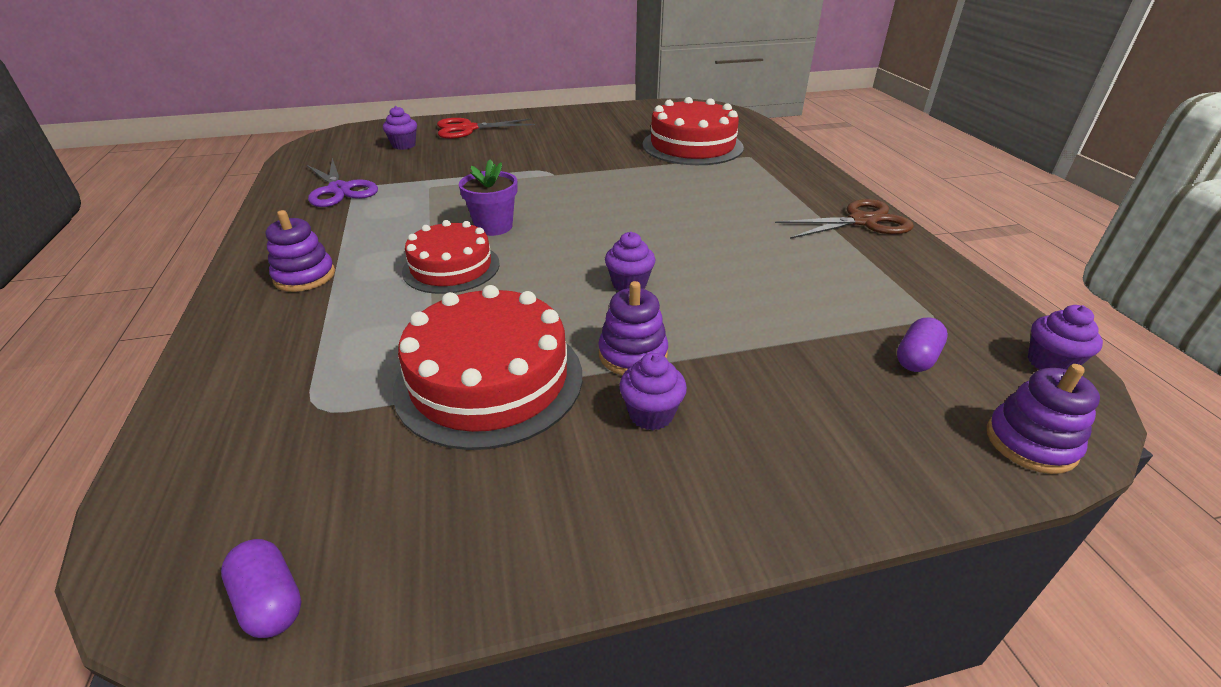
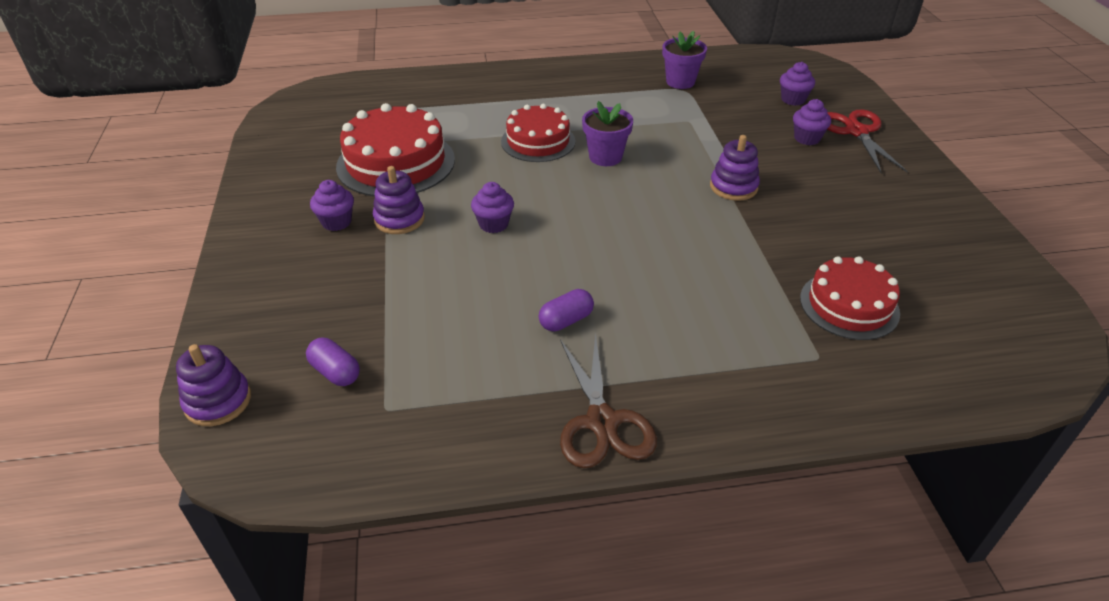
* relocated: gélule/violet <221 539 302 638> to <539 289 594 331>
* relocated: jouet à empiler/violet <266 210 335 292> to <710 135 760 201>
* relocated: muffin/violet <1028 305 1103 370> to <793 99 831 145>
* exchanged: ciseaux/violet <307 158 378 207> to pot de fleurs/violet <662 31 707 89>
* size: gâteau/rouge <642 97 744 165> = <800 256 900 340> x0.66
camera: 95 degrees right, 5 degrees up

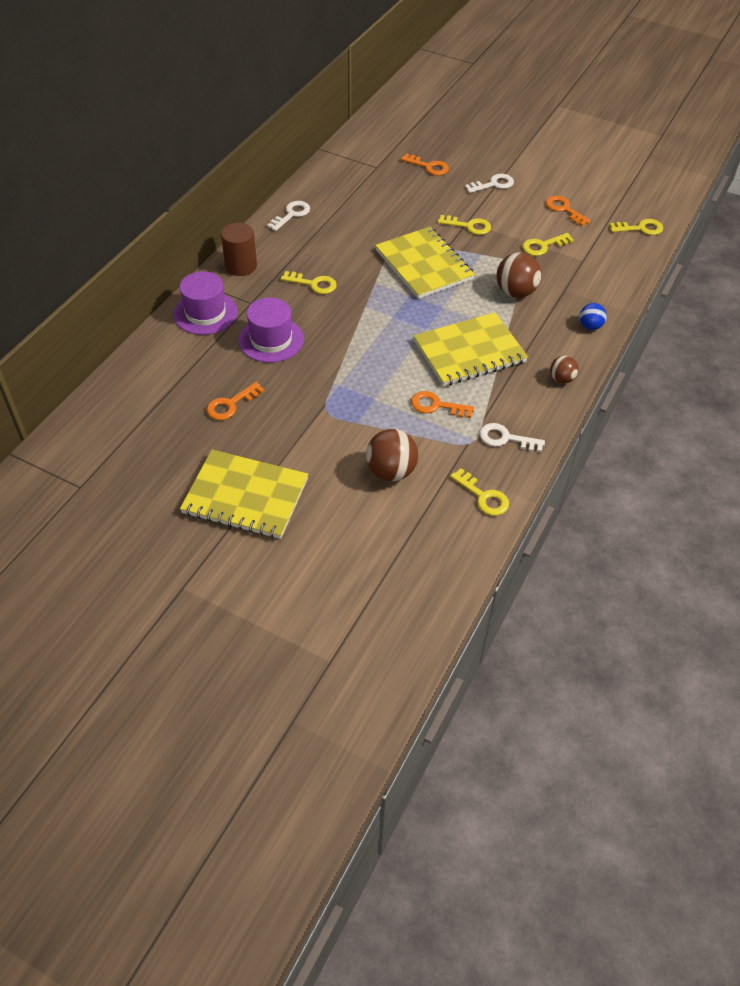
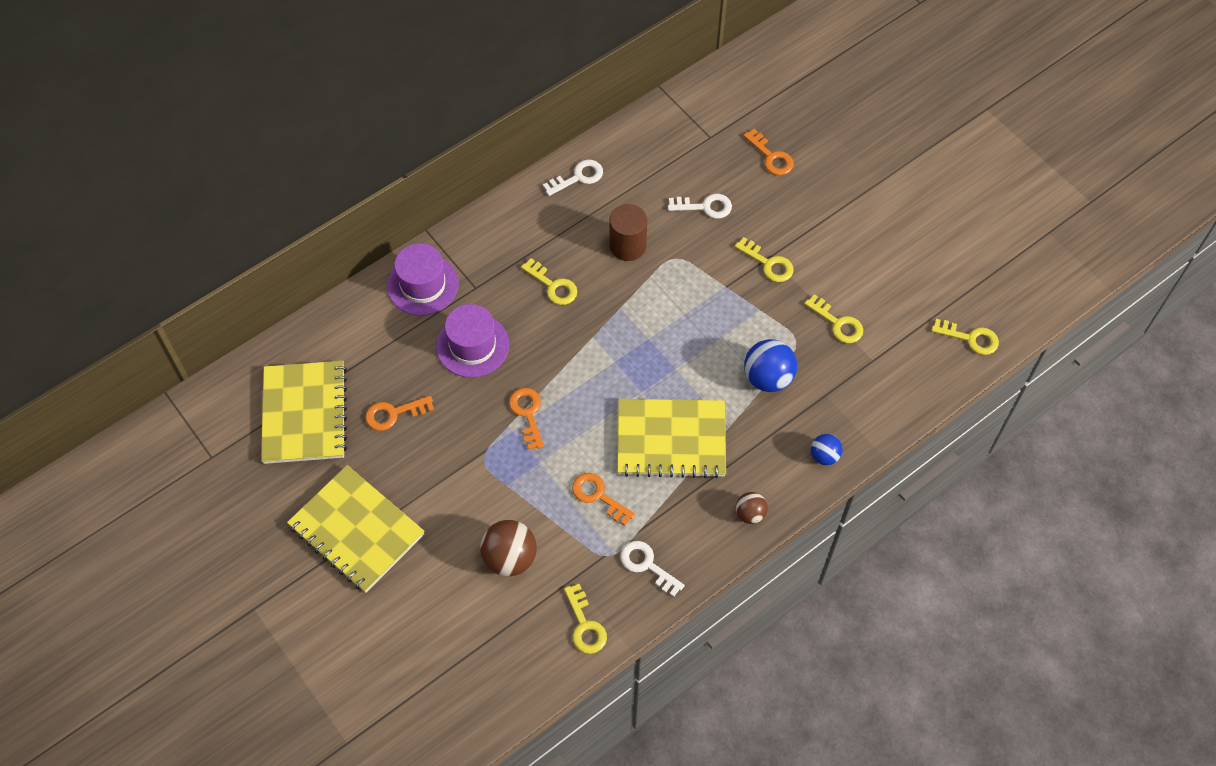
* relocated: cylindre/marron <221 223 257 276> to <610 204 647 261>
* relocated: carnet/jaune <375 227 475 299> to <261 361 347 464>
* relocated: clé/blanc <465 174 514 193> to <668 194 732 219>
* relocated: clé/orange <546 196 591 226> to <509 388 544 450>
* colour: balle/marron <497 252 541 298> to balle/bleu <744 339 797 392>
* spun: clé/jaune <522 233 574 256> = <804 294 863 343> 135 degrees counterclockwise
camera: 25 degrees right, 10 degrees up

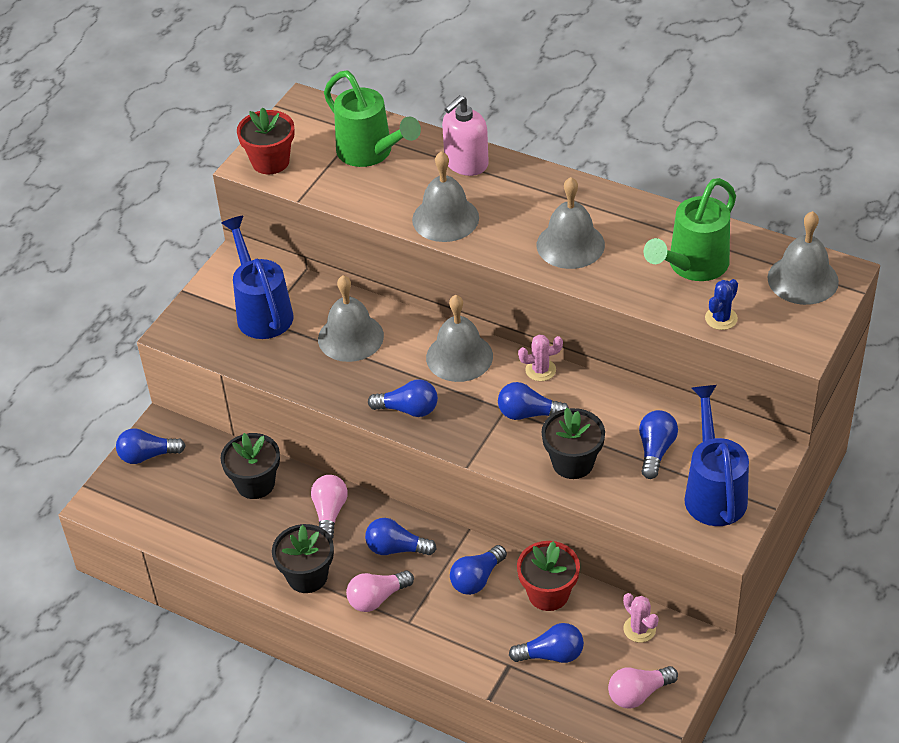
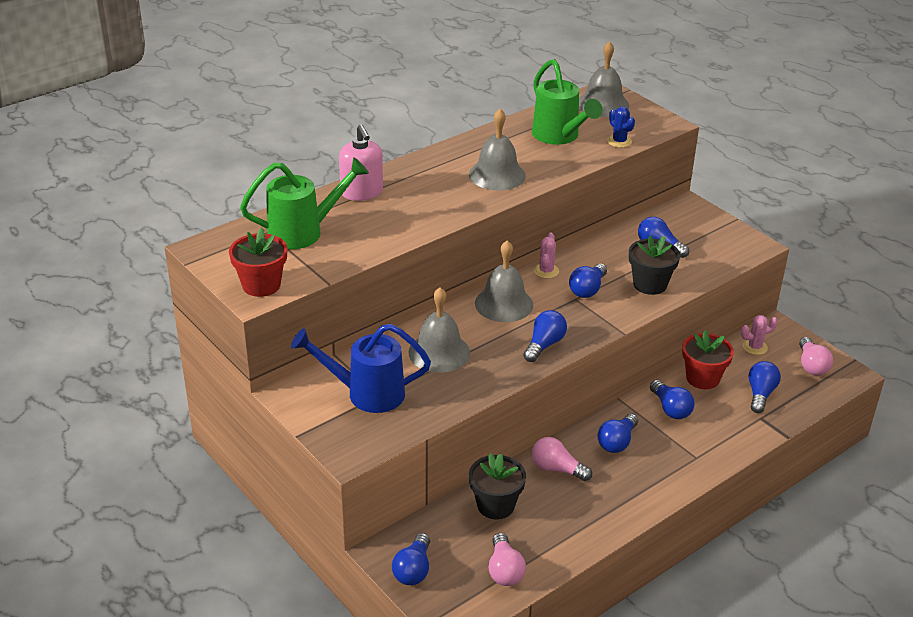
* missing: pot de fleurs/noir <272 524 334 593>
* missing: cloche/gris <412 151 479 242>
* missing: arrosoir/bleu <684 385 749 526>
* relocated: ampoule/rose <346 570 414 612> to <488 533 526 586>
camera: 70 degrees left, 10 degrees down

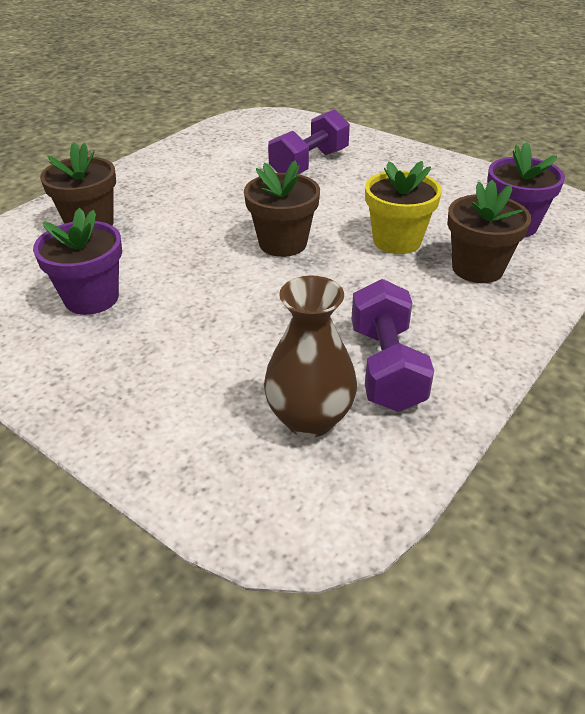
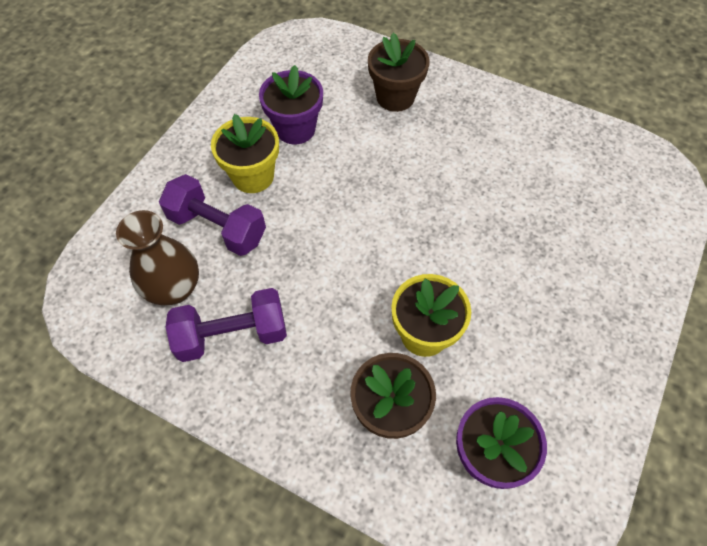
* missing: pot de fleurs/marron <244 160 320 257>
* appeared: pot de fleurs/jaune <211 114 279 193>
* relocated: haltère/violet <268 109 350 174> to <159 174 266 256>
camera: 80 degrees right, 20 degrees up

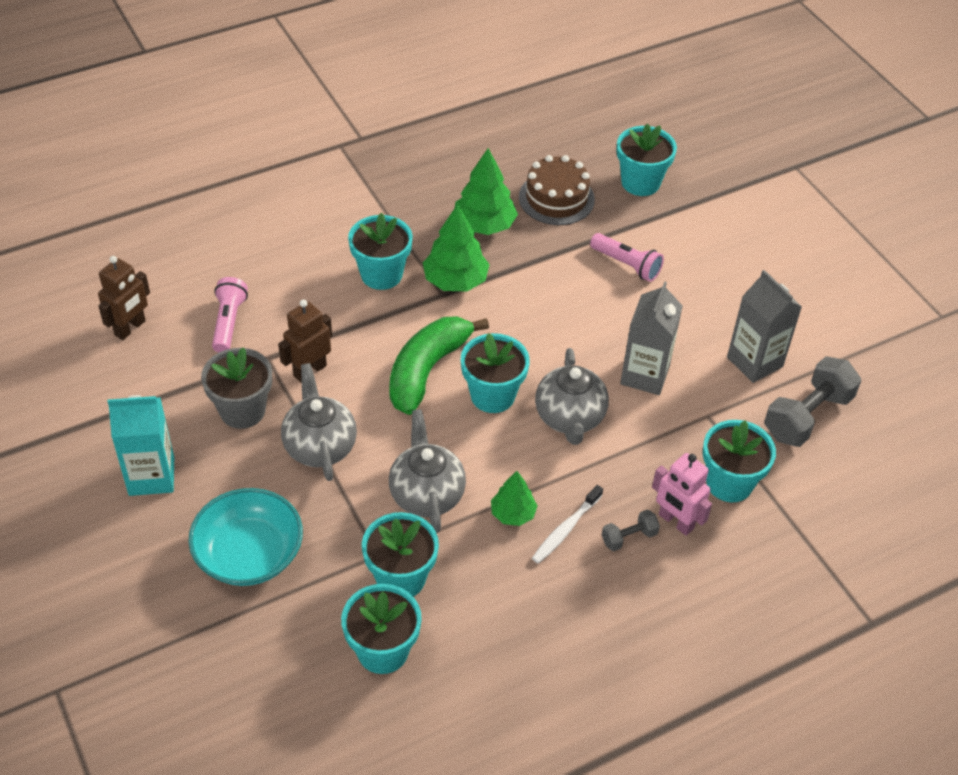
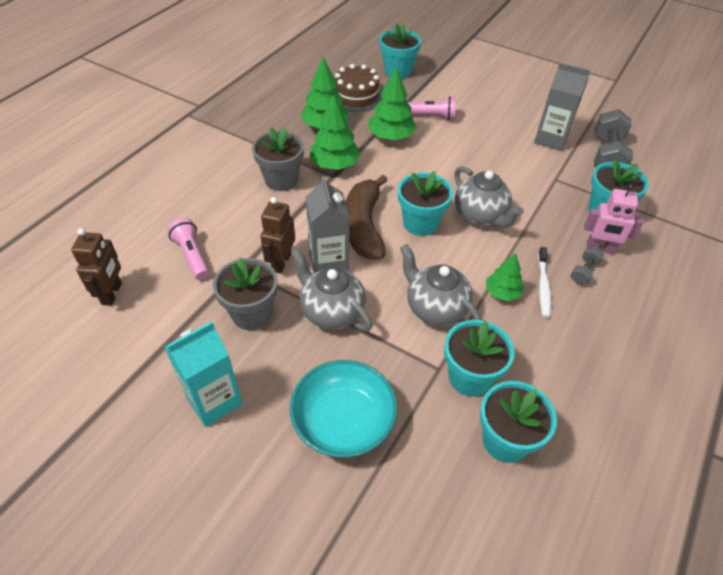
* appeared: arbre/vert <368 67 417 140>
* relocated: brique de lait/gris <620 281 683 395> to <306 176 350 273>
* colour: pot de fleurs/turquoise <348 213 413 290> to pot de fleurs/gris <252 127 304 191>
* colour: banane/vert <389 317 489 415> to banane/marron <345 175 388 259>
camera: 30 degrees left, 0 degrees up

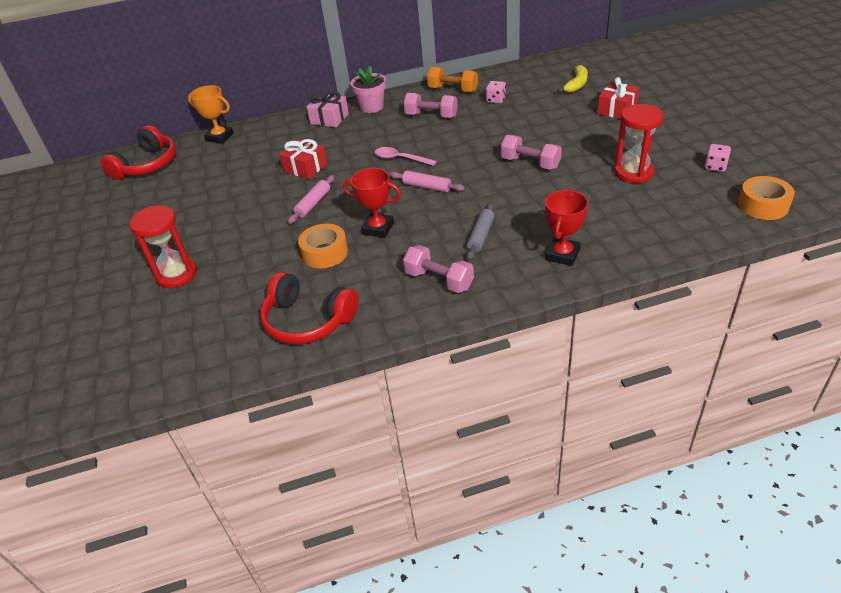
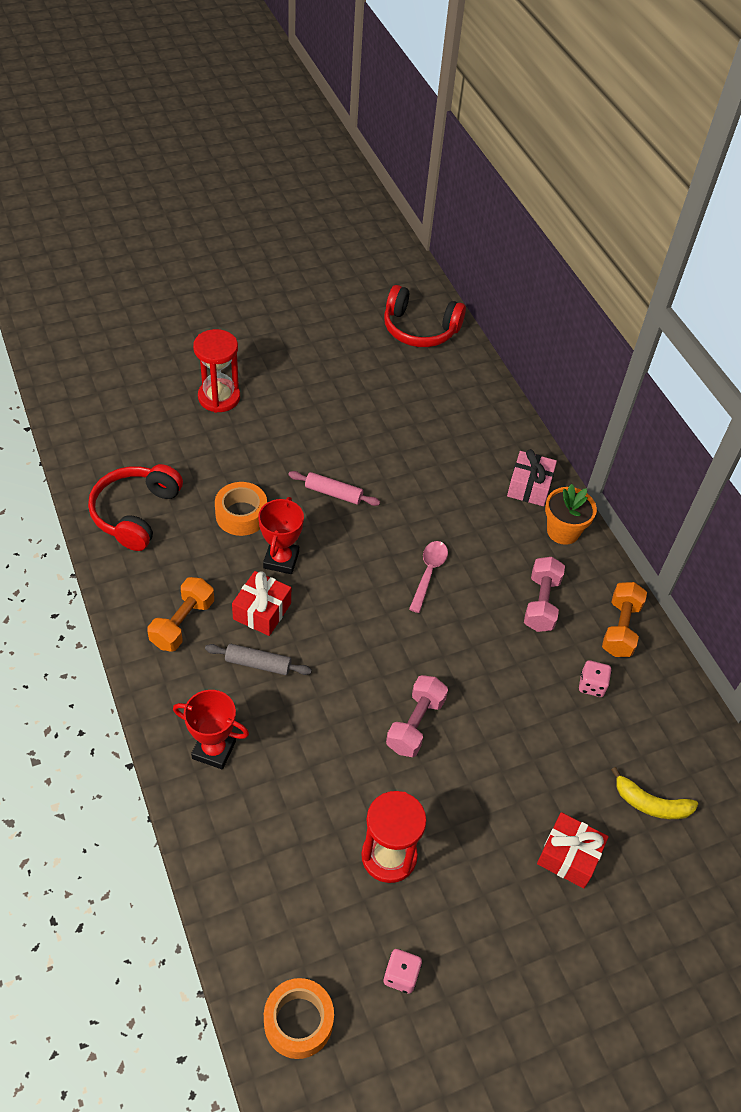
* missing: trophée/orange <188 85 234 144>
* missing: rouleau à pâtisserie/rose <390 170 465 192>
* relocated: cadeau/rouge <279 139 328 179> to <232 571 291 636>
* colour: pot de fleurs/rose <350 65 386 113> to pot de fleurs/orange <545 484 597 545>
* colour: haltère/rose <403 245 474 293> to haltère/orange <147 577 214 652>
camera: 75 degrees right, 10 degrees up

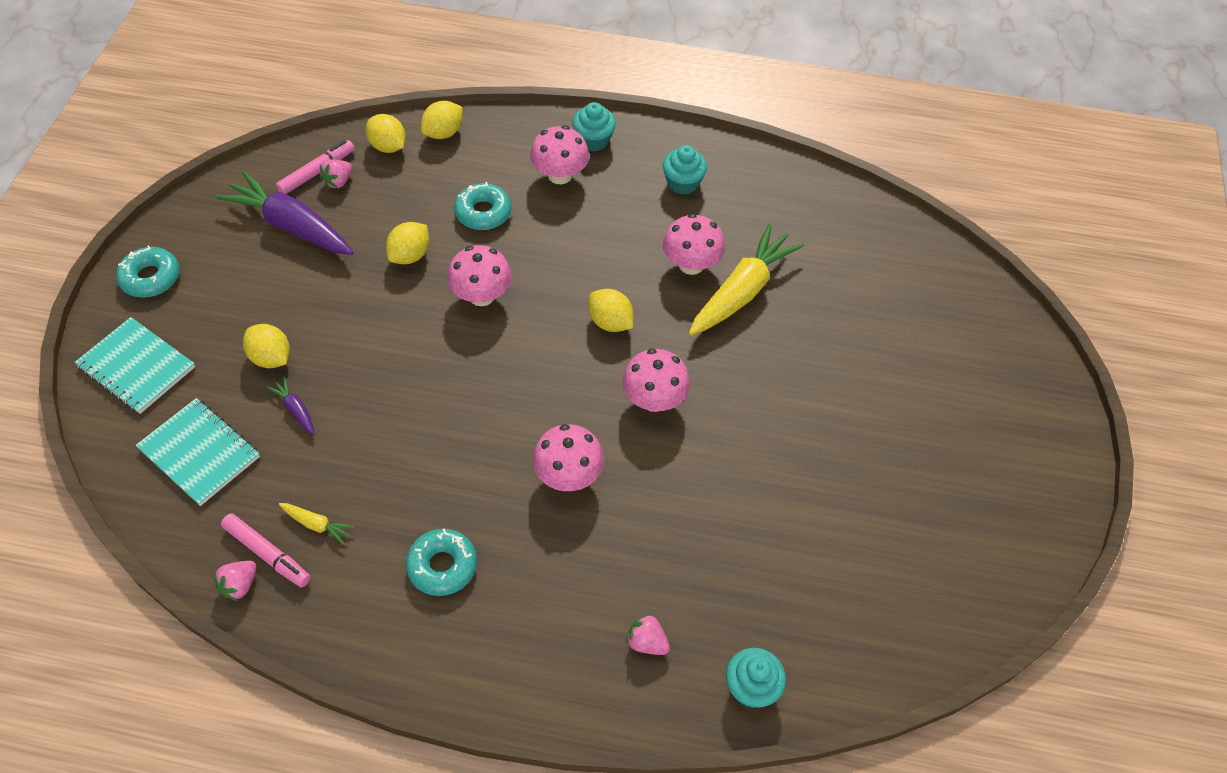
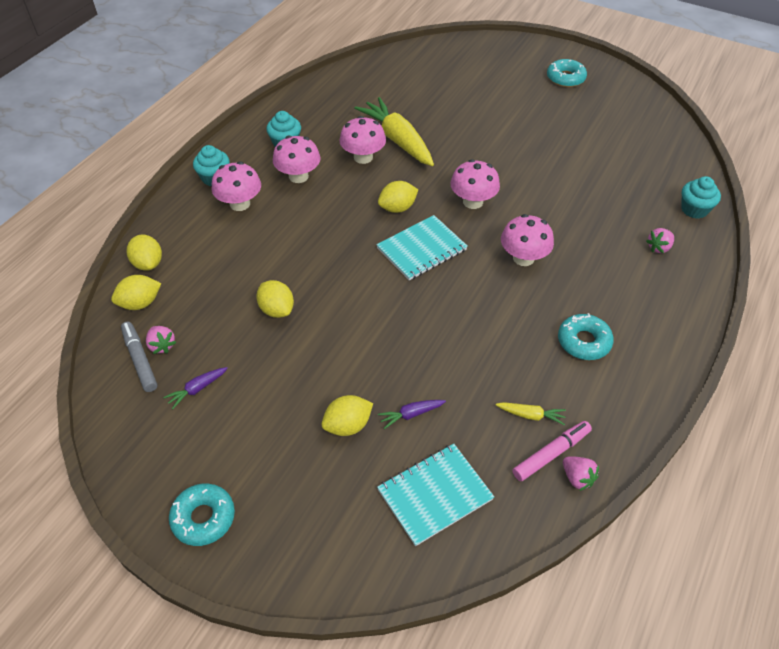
* relocated: carnet/turquoise <74 317 195 414> to <376 215 468 281>
* relocated: champignon/rose <447 245 512 306> to <273 135 321 183>
* relocated: beignet/turquoise <454 182 512 230> to <547 59 587 87>
* colour: feutre/rose <276 140 355 194> to feutre/gris <121 322 157 392>
* spun: carotte/jaune <279 503 355 545> = <496 402 566 425> 60 degrees clockwise
* size: carotte/violet <216 171 353 255> = <163 367 228 409> x0.43
camera: 70 degrees left, 5 degrees down

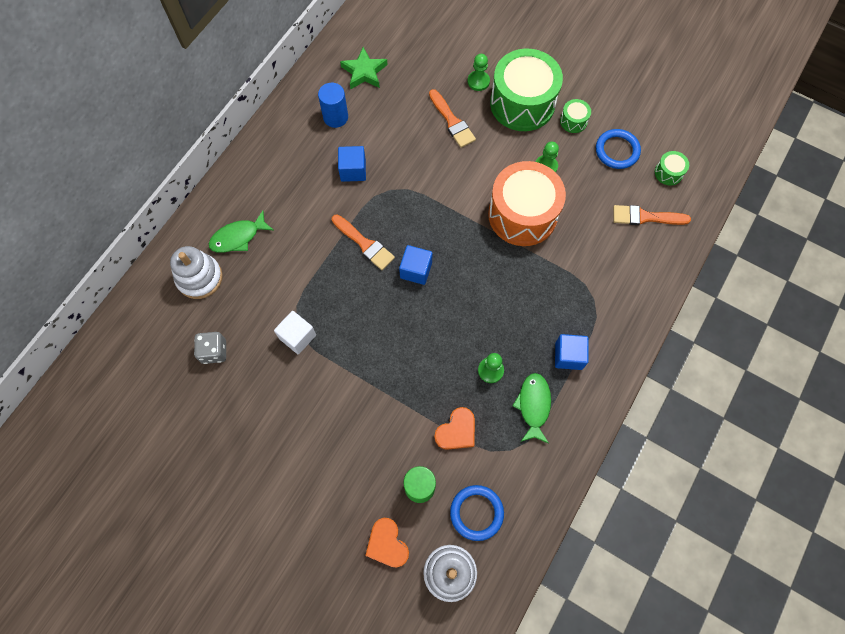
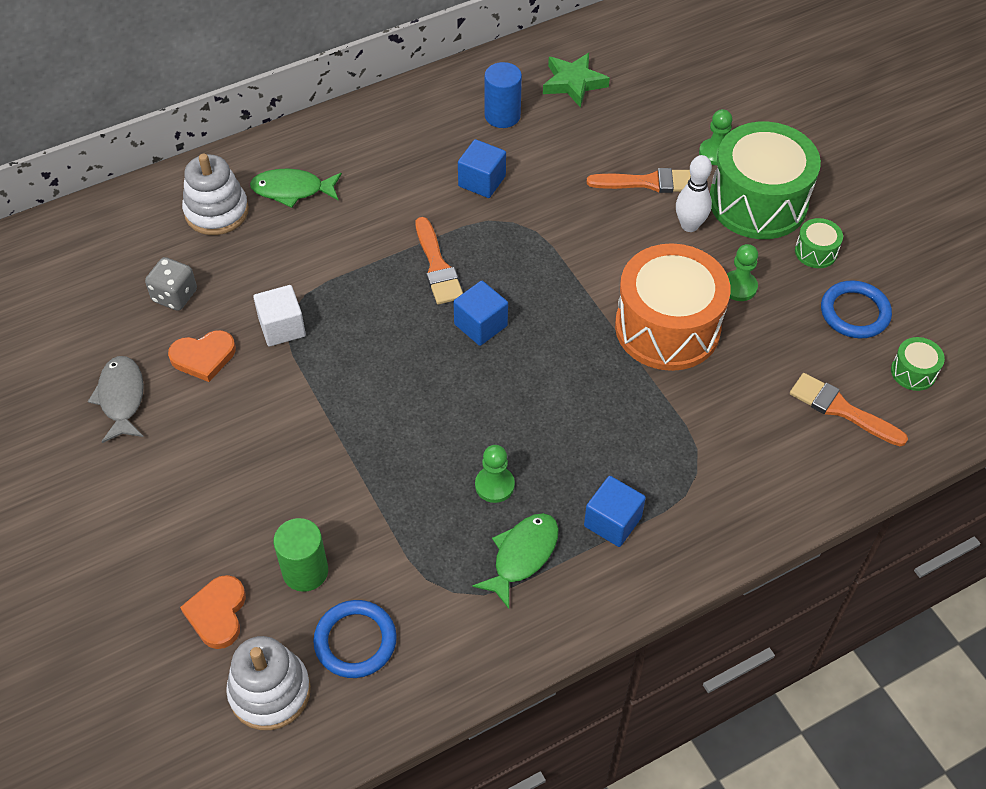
* appeared: poisson/gris <88 356 144 443>
* appeared: quille/blanc <676 155 712 232>
* relocated: cœur/orange <434 407 475 450> to <168 330 236 382>
* spun: pinceau/orange <429 89 476 148> = <587 168 691 193> 90 degrees counterclockwise
camera: 30 degrees right, 15 degrees down

